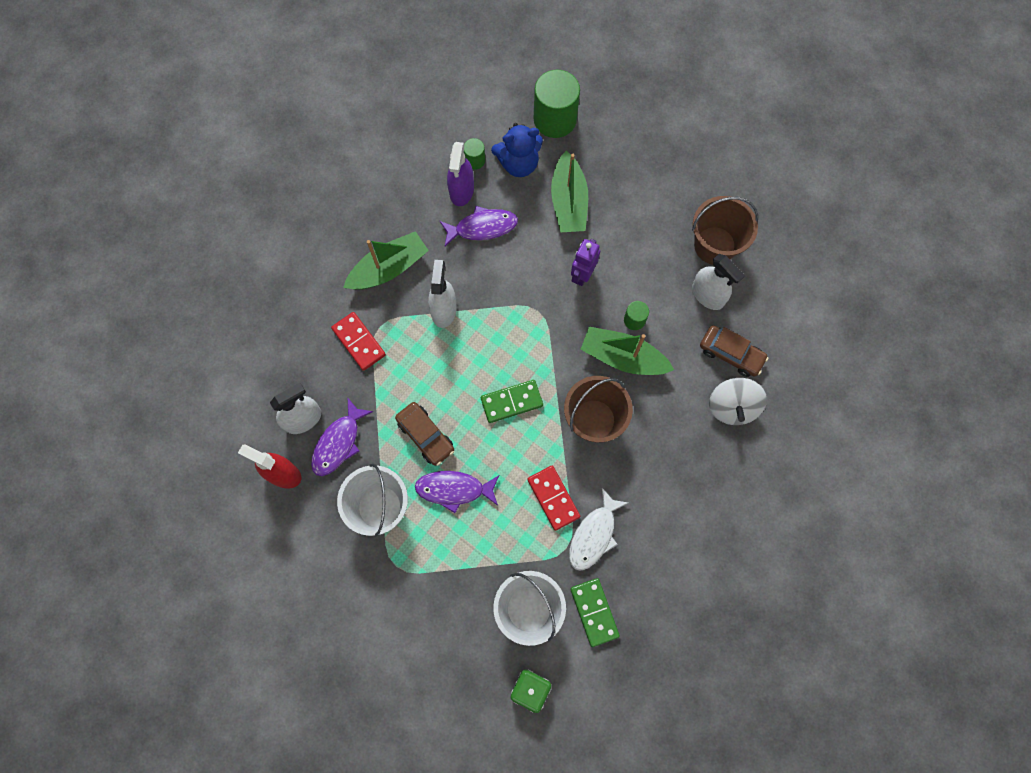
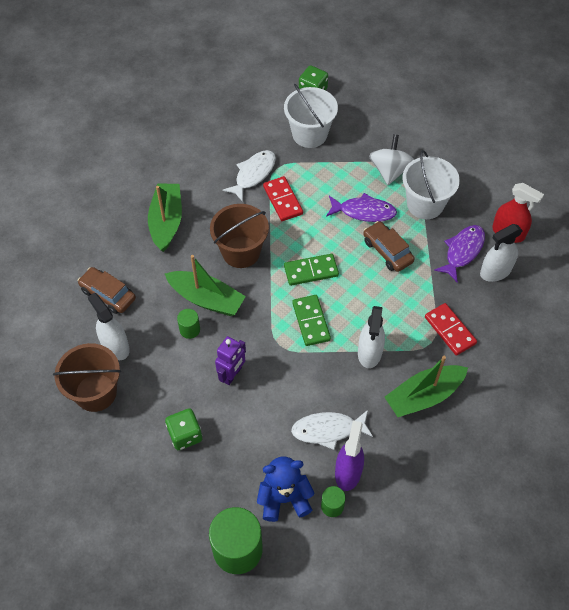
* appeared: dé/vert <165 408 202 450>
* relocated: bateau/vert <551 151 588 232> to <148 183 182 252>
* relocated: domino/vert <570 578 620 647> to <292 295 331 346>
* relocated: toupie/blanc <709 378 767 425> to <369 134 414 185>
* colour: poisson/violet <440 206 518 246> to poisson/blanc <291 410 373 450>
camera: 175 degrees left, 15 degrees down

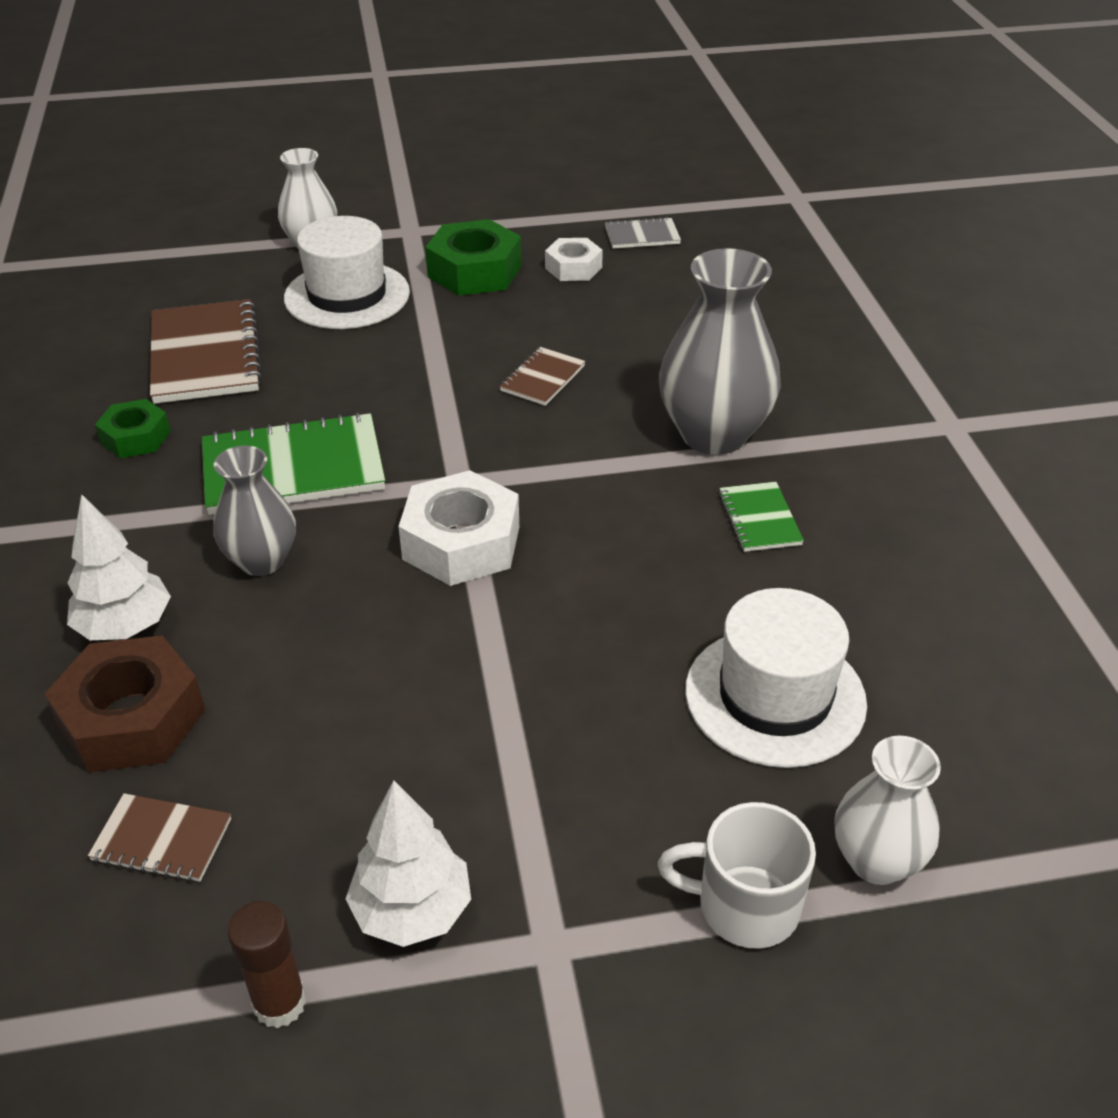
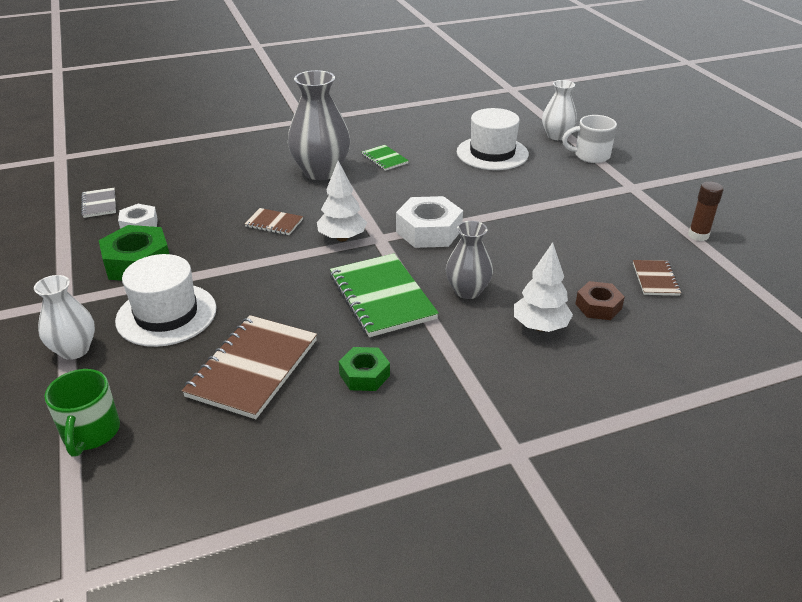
* appeared: tasse/vert <45 369 120 456>
* relocated: arbre/blanc <346 780 471 947> to <317 161 367 242>
* spun: carnet/marron <150 299 263 404> = <182 315 317 419> 45 degrees counterclockwise
* spun: tasse/blanc <658 802 816 949> = <562 115 617 163> 90 degrees clockwise
* spun: carnet/vert <719 482 804 552> = <362 145 409 171> 75 degrees clockwise
* size: écrou/marron <44 635 205 772> = <575 281 625 320> x0.60
camera: 100 degrees left, 5 degrees down

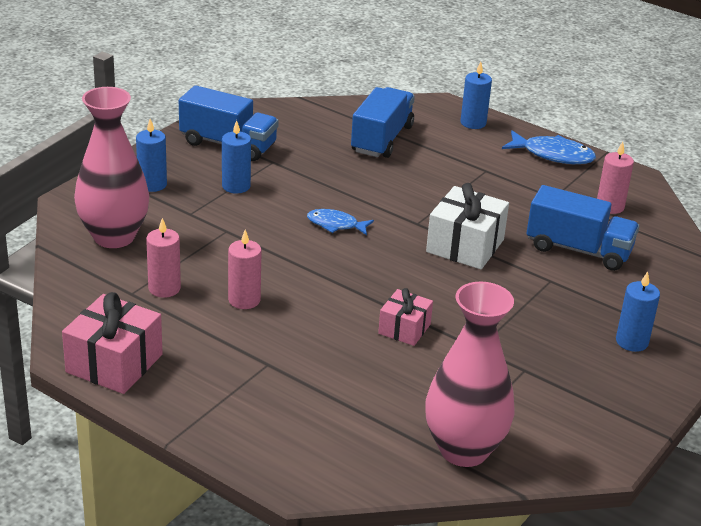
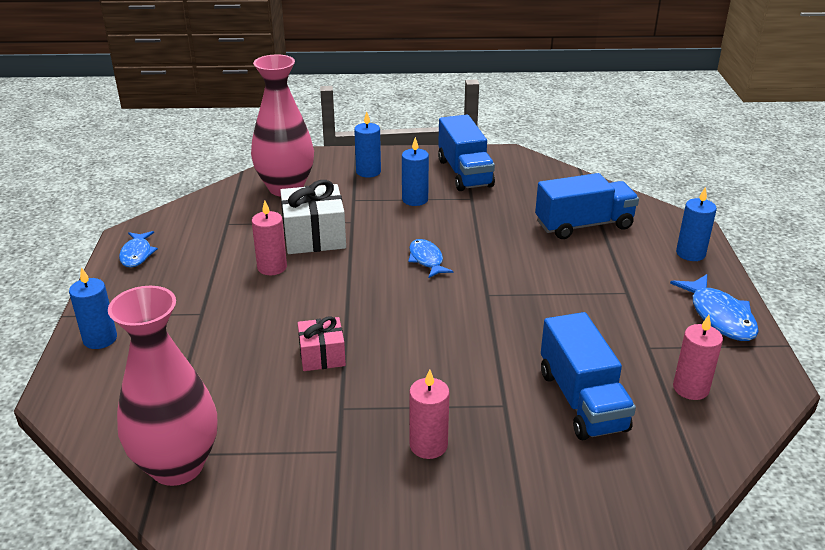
* relocated: bougie/rose <146 218 181 298> to <409 369 450 459>
* relocated: cadeau/blanc <426 183 509 269> to <280 180 346 254>
* relocated: bougie/bleu <616 271 660 352> to <69 267 117 349>
* exchanged: cadeau/rose <62 292 163 394> to poisson/bleu <119 231 158 267>
camera: 55 degrees right, 0 degrees up

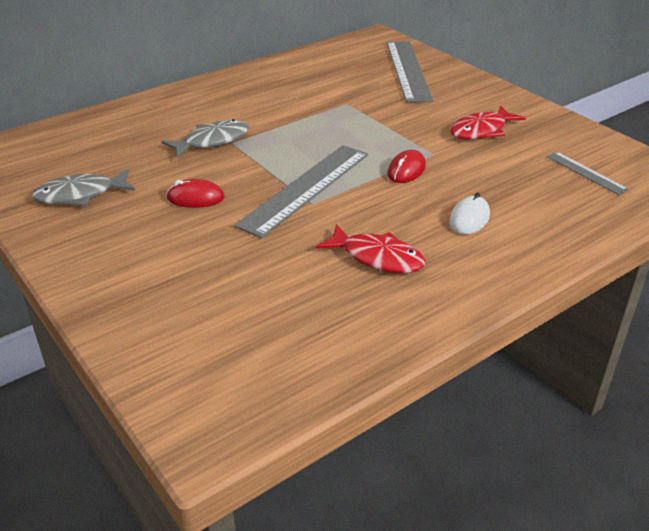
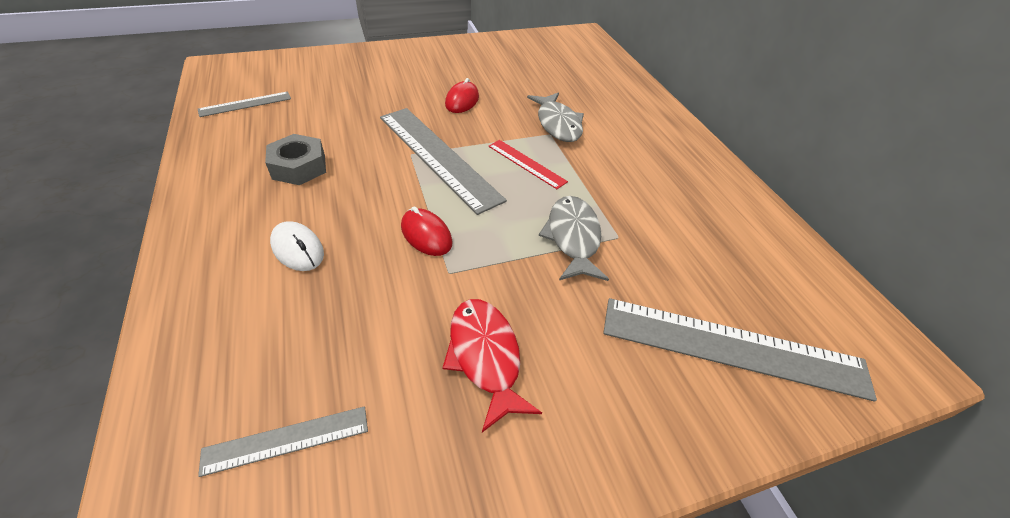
* appeared: règle/gris <198 91 291 117>
* appeared: règle/rouge <489 140 568 189>
* relocated: poisson/gris <32 169 135 206> to <539 196 609 281>
* exchanged: poisson/rouge <316 224 425 273> to écrou/gris <265 134 326 185>
camera: 105 degrees right, 10 degrees up

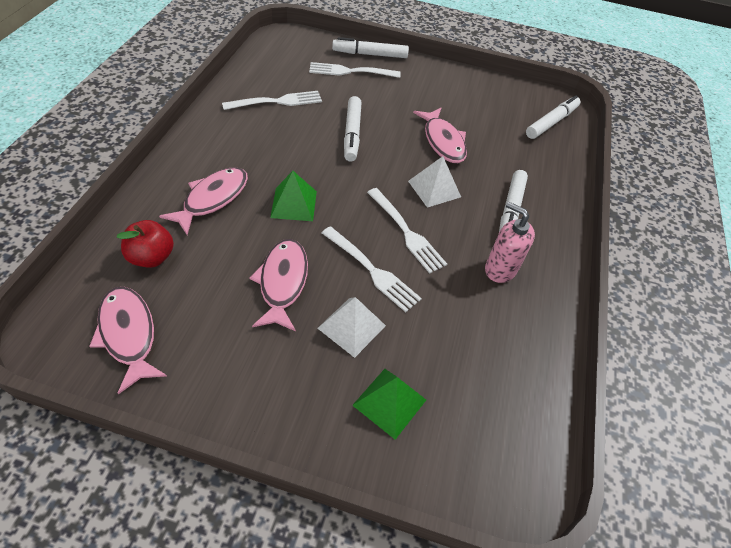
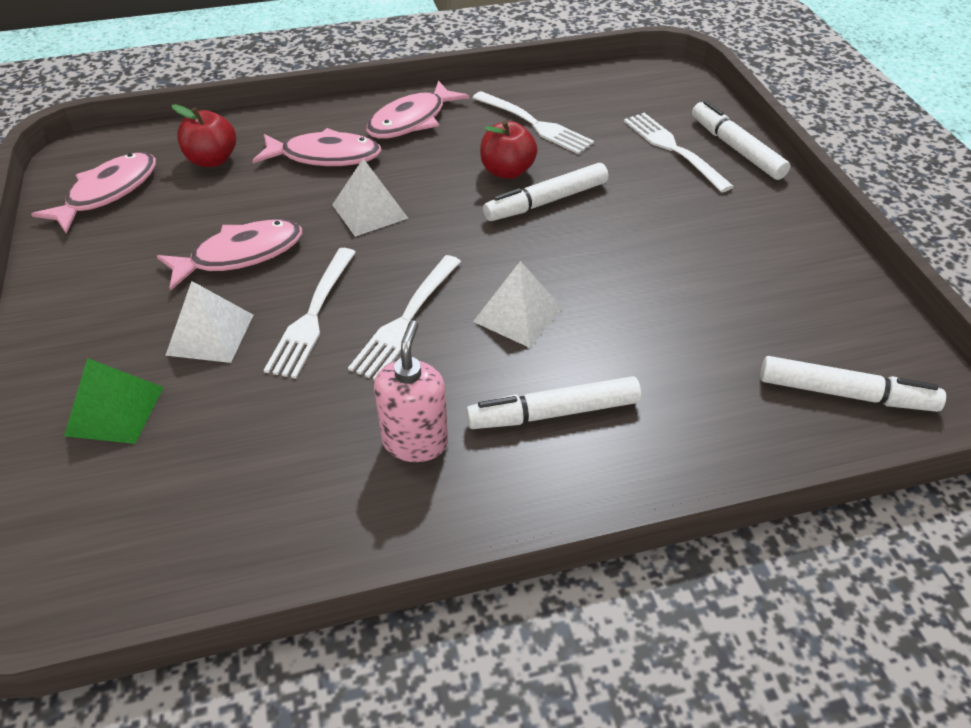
* appeared: pomme/rouge <480 120 538 179>
* relocated: poisson/rose <413 108 467 163> to <366 80 469 139>
* colour: pyramide/vert <270 171 317 221> to pyramide/blanc <332 158 408 237>
camera: 65 degrees right, 5 degrees down

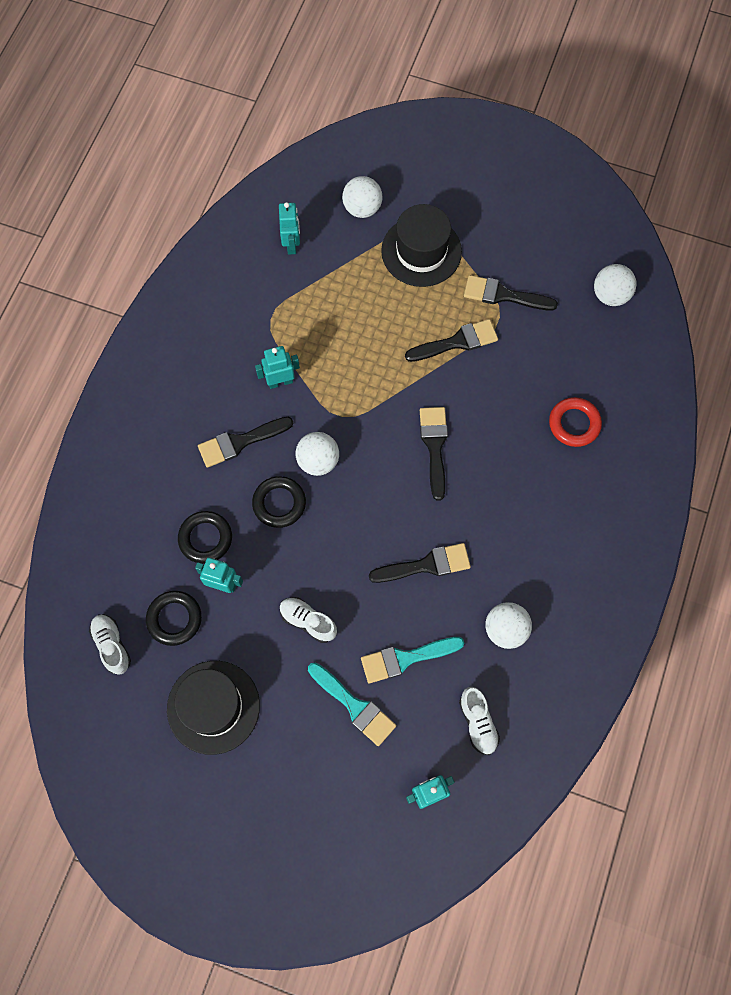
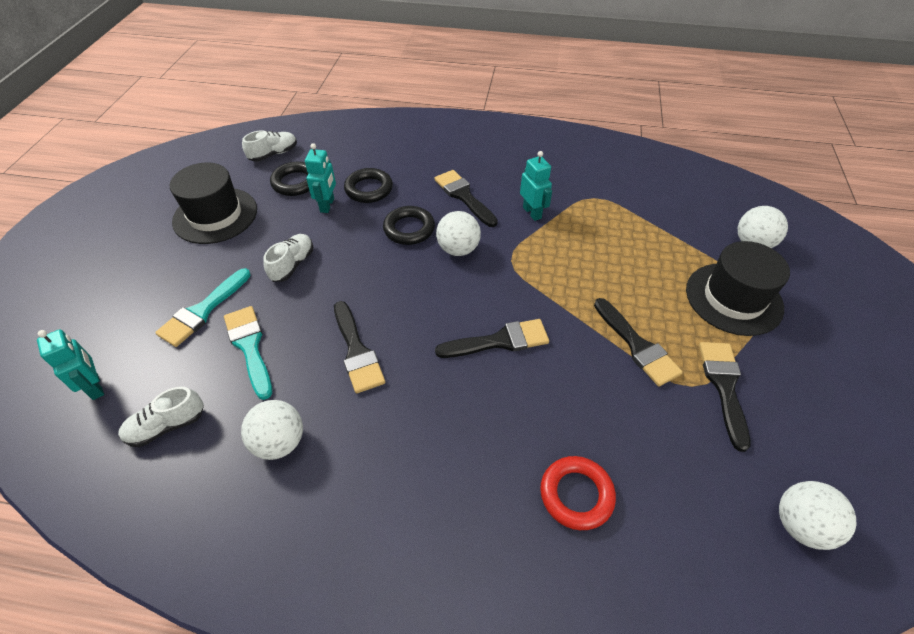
* missing: robot/turquoise <279 202 300 255>
camera: 80 degrees right, 20 degrees down

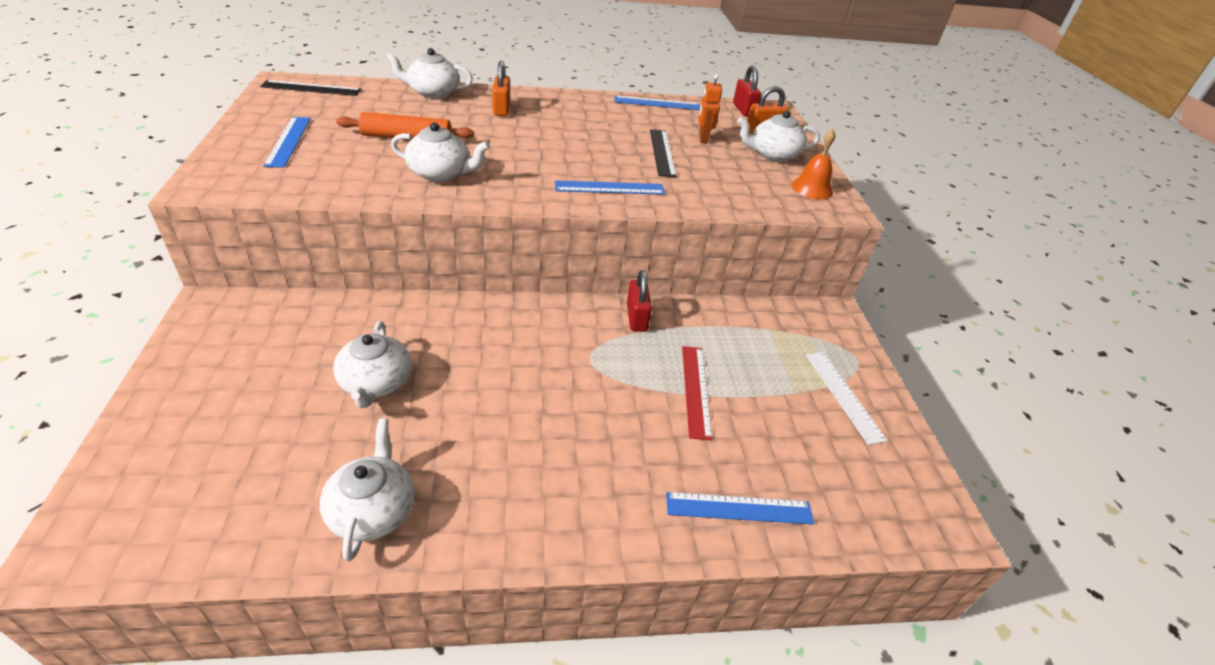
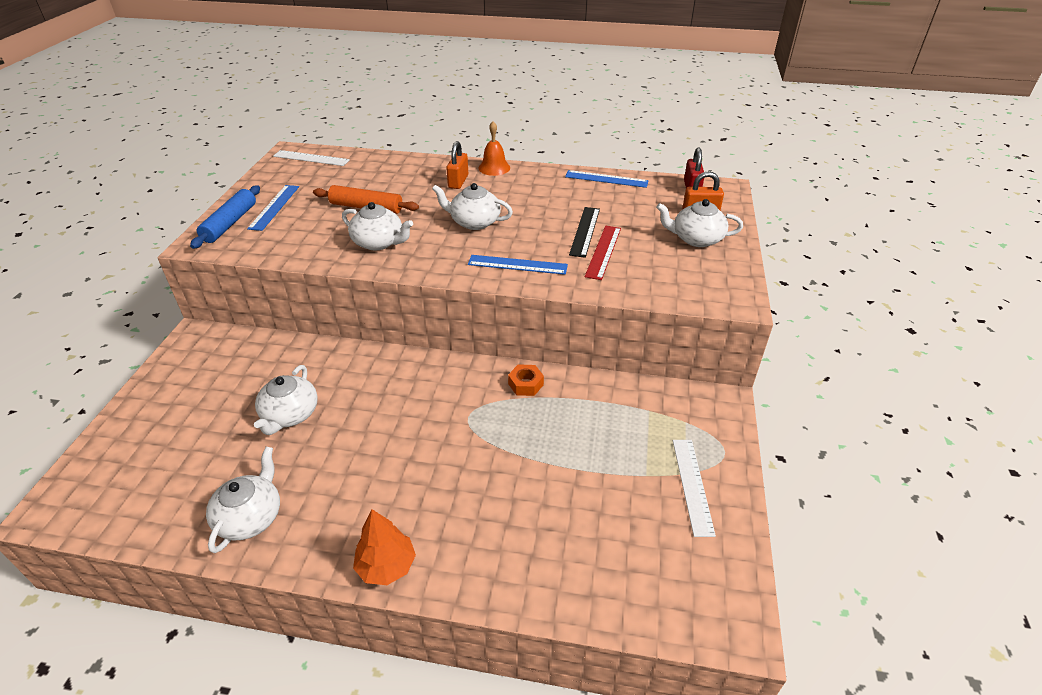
* missing: règle/bleu <666 492 814 525>
* missing: robot/orange <698 74 722 143>
* appeared: rouleau à pâtisserie/bleu <190 185 260 249>
* appeared: arbre/orange <353 509 416 585>
* relocated: théière/blanc <386 48 473 99> to <432 183 513 230>
* relocated: règle/rouge <682 346 712 440> to <585 226 621 280>
* relocated: cloche/orange <792 129 835 199> to <478 121 510 176>
* exchanged: cadenas/rouge <627 270 652 332> to écrou/orange <508 364 544 396>
* colour: règle/noir <260 80 362 96> to règle/blanc <273 150 350 166>
camera: 20 degrees right, 0 degrees up

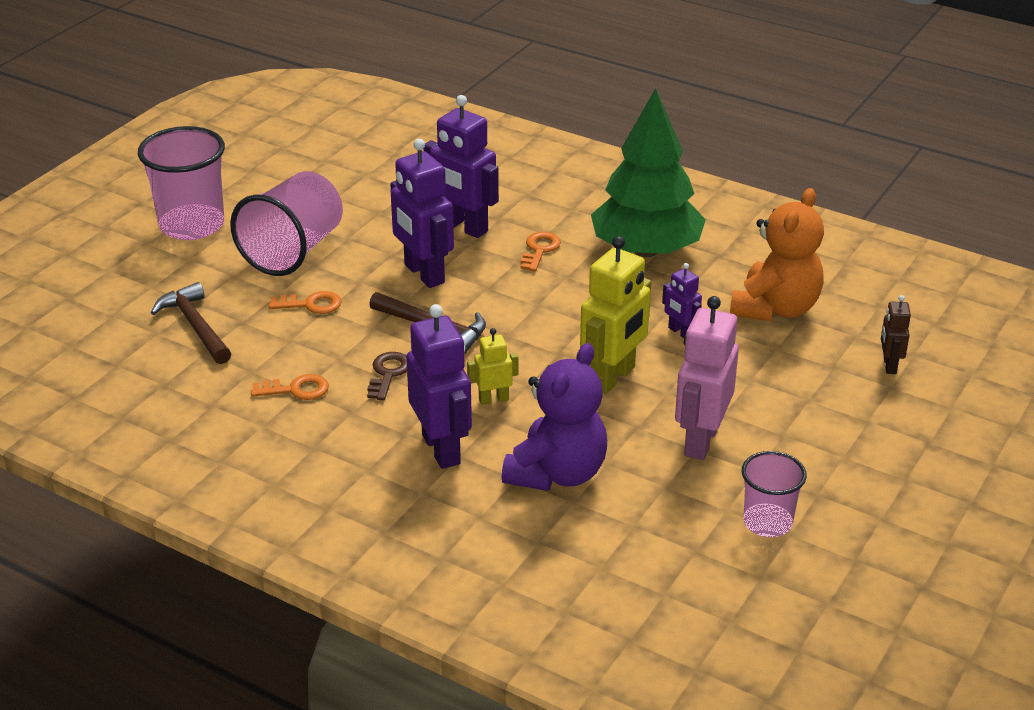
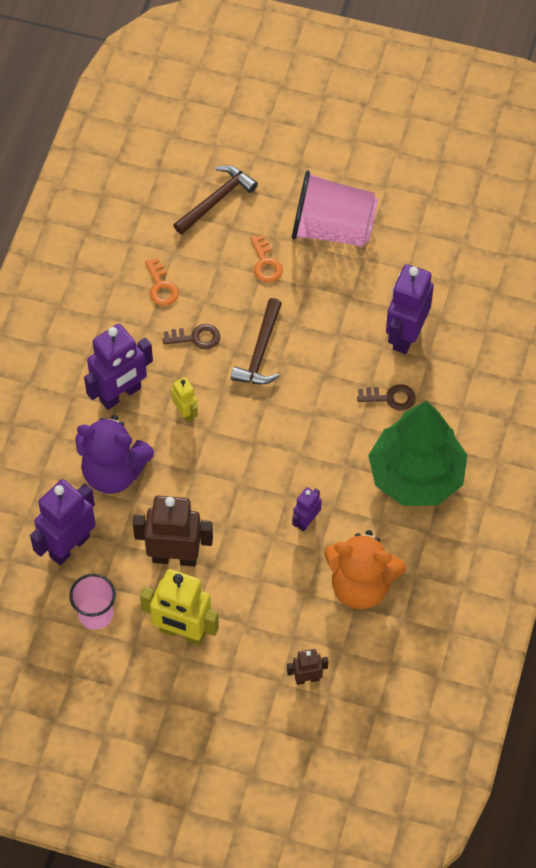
* missing: gobelet/rose <138 126 225 240>
* relocated: robot/violet <390 139 454 288> to <30 479 96 565>
* relocated: robot/jaune <580 236 651 394> to <140 569 219 645>
* colour: clé/orange <521 232 561 271> to clé/marron <357 384 416 411>
* colour: robot/rose <675 296 739 460> to robot/marron <133 496 213 567>
camera: 75 degrees right, 25 degrees up

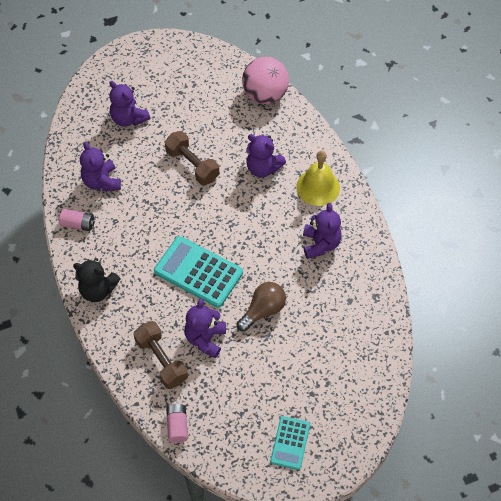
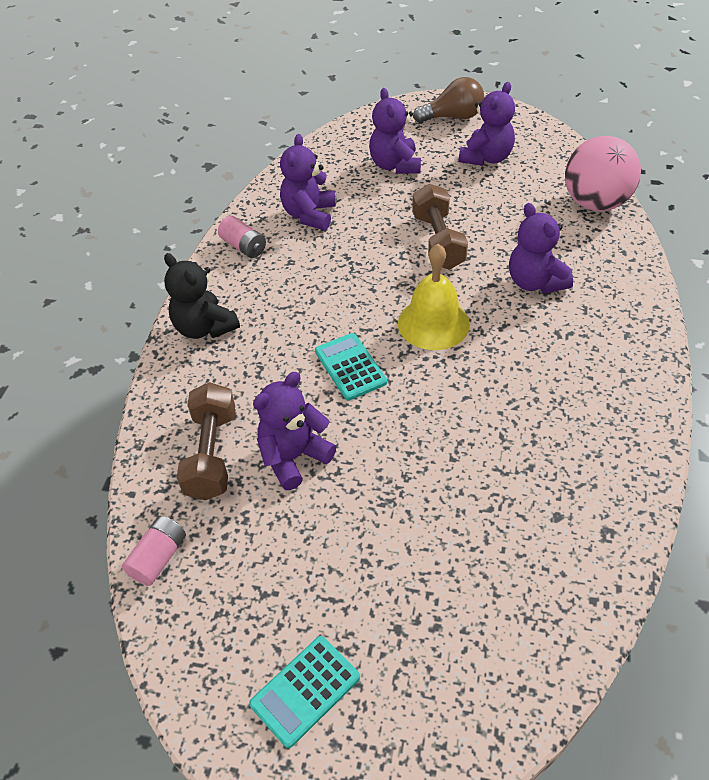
* relocated: ampoule/marron <236 282 286 332> to <413 77 484 123>
* relocated: cloche/jaune <296 151 340 206> to <398 244 470 350>
* relocated: ours en peluche/violet <303 203 342 259> to <459 82 515 166>
* size: calculatrice/turquoise <154 236 243 308> = <315 333 387 401> x0.59
camera: 35 degrees right, 10 degrees down

